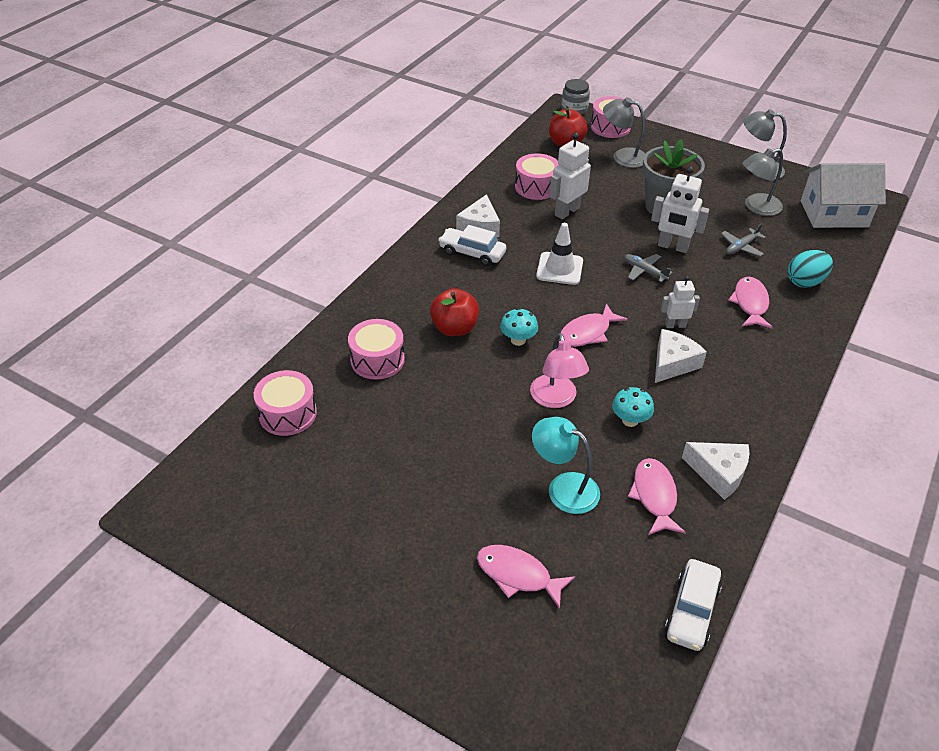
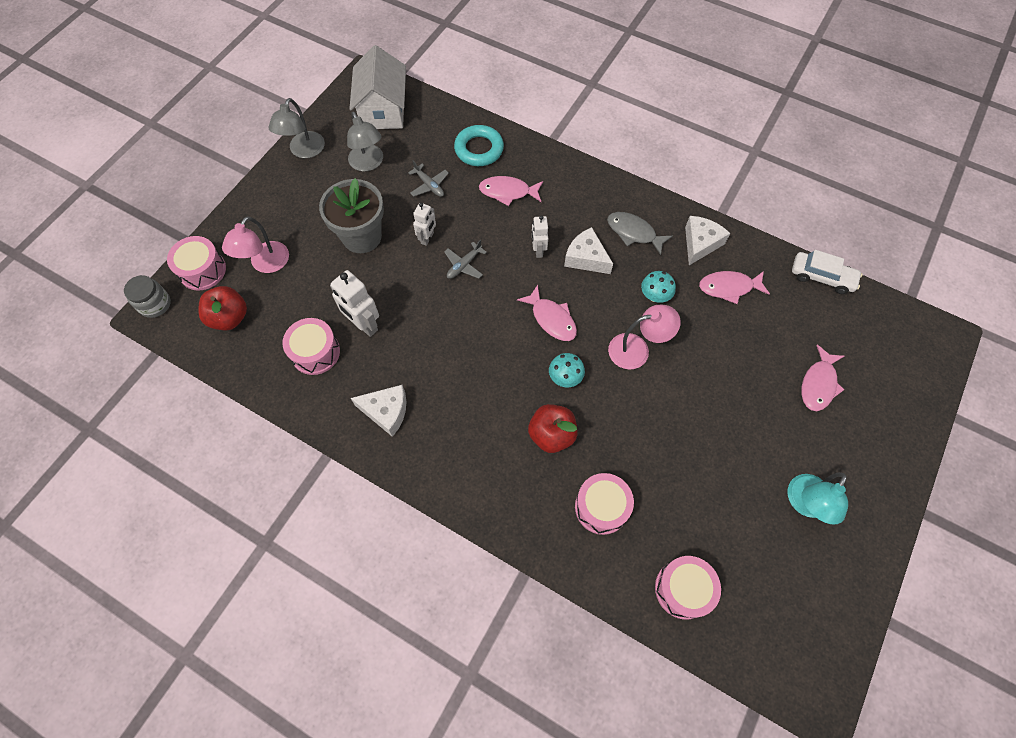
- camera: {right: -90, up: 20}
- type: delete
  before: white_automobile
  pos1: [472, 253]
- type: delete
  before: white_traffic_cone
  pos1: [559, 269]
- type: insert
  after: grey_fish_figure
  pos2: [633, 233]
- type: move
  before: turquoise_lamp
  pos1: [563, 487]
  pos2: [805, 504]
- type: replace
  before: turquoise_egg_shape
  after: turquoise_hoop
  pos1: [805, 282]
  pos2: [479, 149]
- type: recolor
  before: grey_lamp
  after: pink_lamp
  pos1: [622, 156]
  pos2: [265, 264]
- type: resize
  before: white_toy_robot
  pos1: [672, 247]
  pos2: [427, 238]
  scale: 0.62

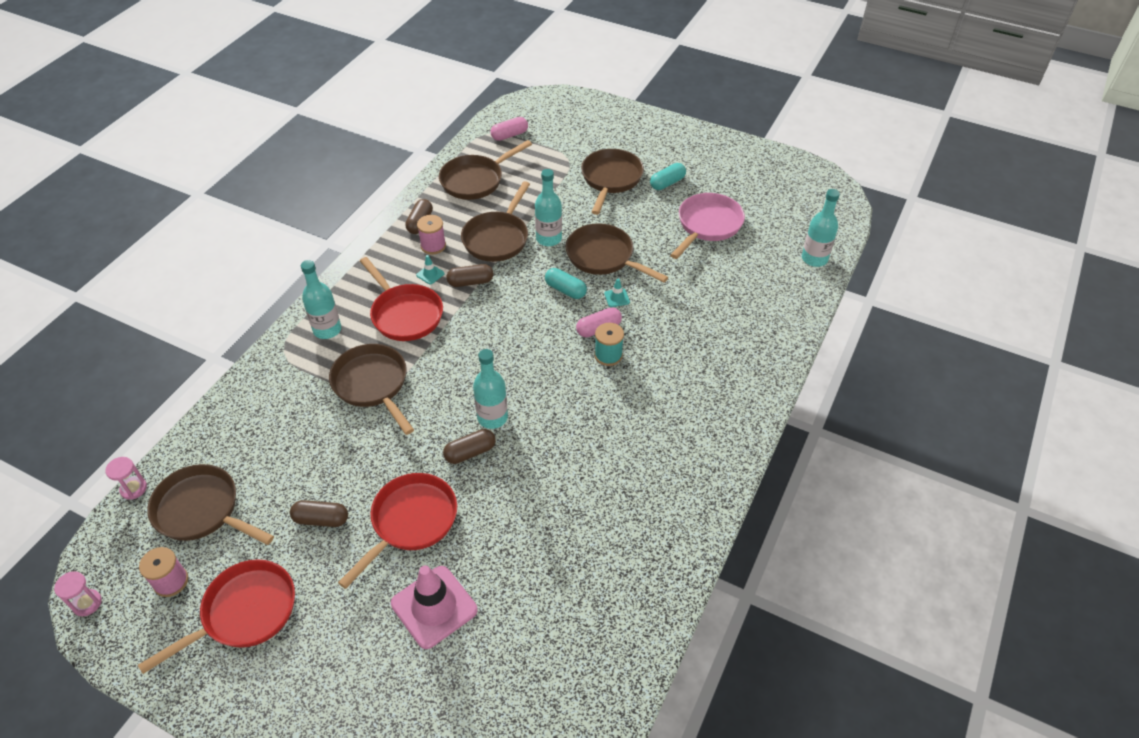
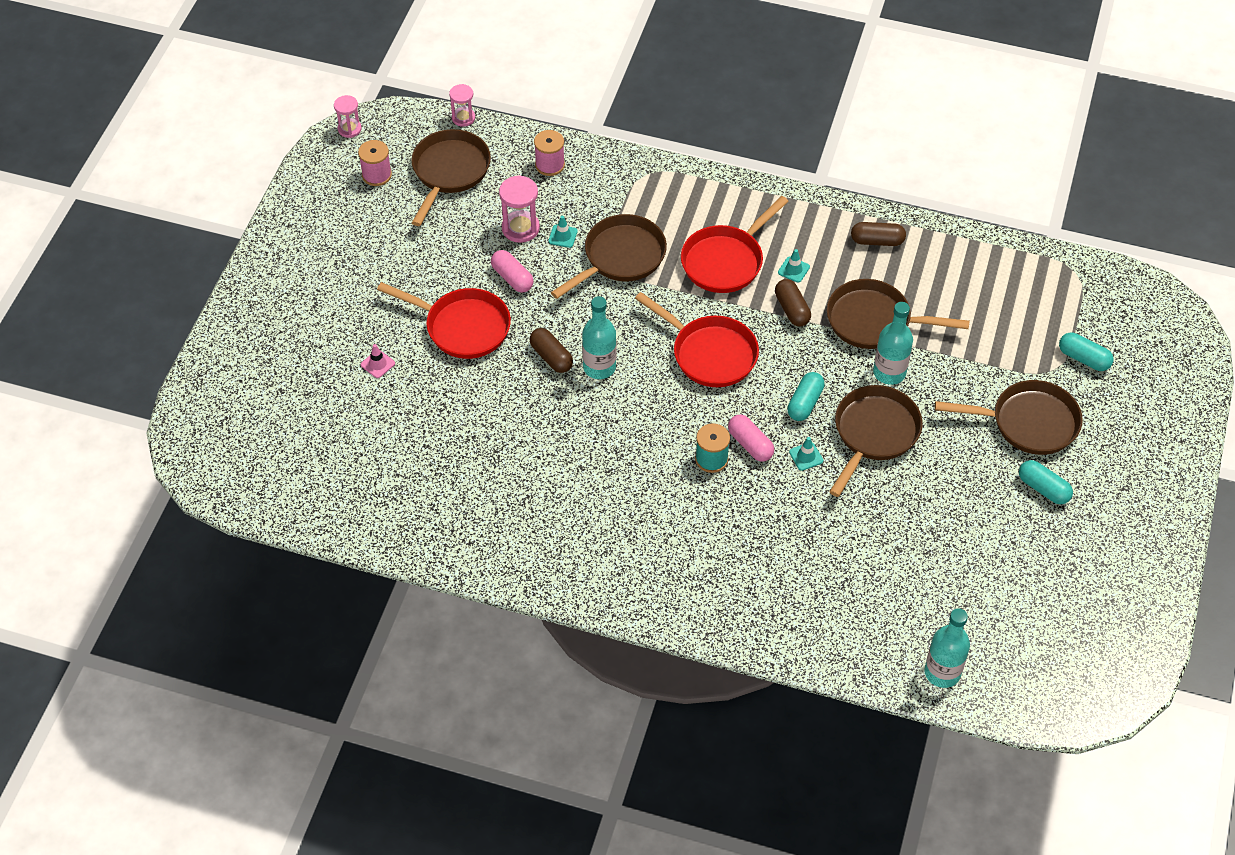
- camera: {right: 80, up: 5}
- type: delete
  before: brown_capsule
  pos1: [321, 519]
- type: delete
  before: turquoise_bottle
  pos1: [327, 330]
- type: delete
  before: brown_frying_pan
  pos1: [475, 180]
- type: delete
  before: pink_frying_pan
  pos1: [707, 225]
- type: insert
  after: pink_sand_timer
  pos2: [520, 228]
- type: insert
  after: turquoise_traffic_cone
  pos2: [563, 236]
- type: insert
  after: turquoise_capsule
  pos2: [1083, 358]
- type: move
  before: scarlet_frying_pan
  pos1: [244, 613]
  pos2: [710, 353]
- type: move
  before: pink_bobbin
  pos1: [433, 246]
  pos2: [550, 165]
- type: move
  before: pink_capsule
  pos1: [509, 135]
  pos2: [512, 278]
- type: resize
  before: pink_traffic_cone
  pos1: [434, 607]
  pos2: [377, 364]
  scale: 0.42

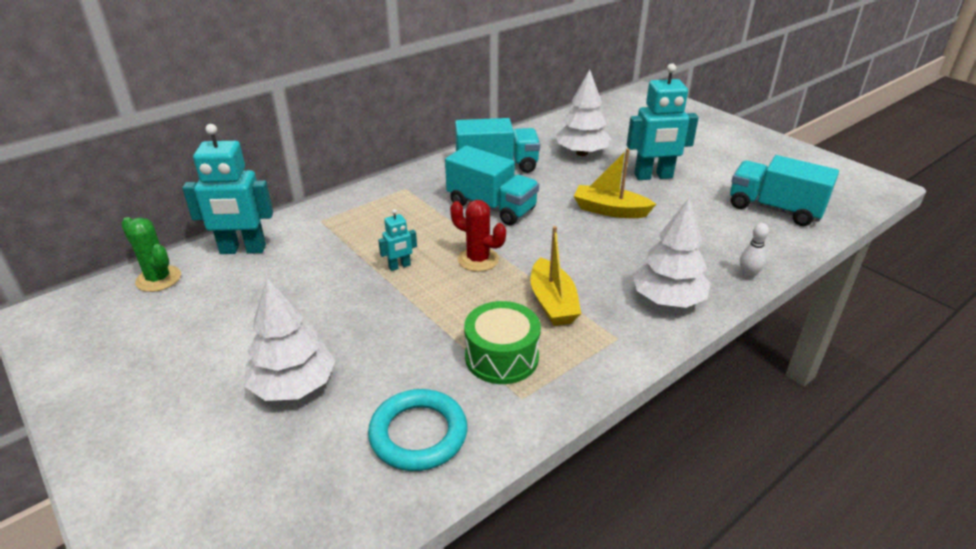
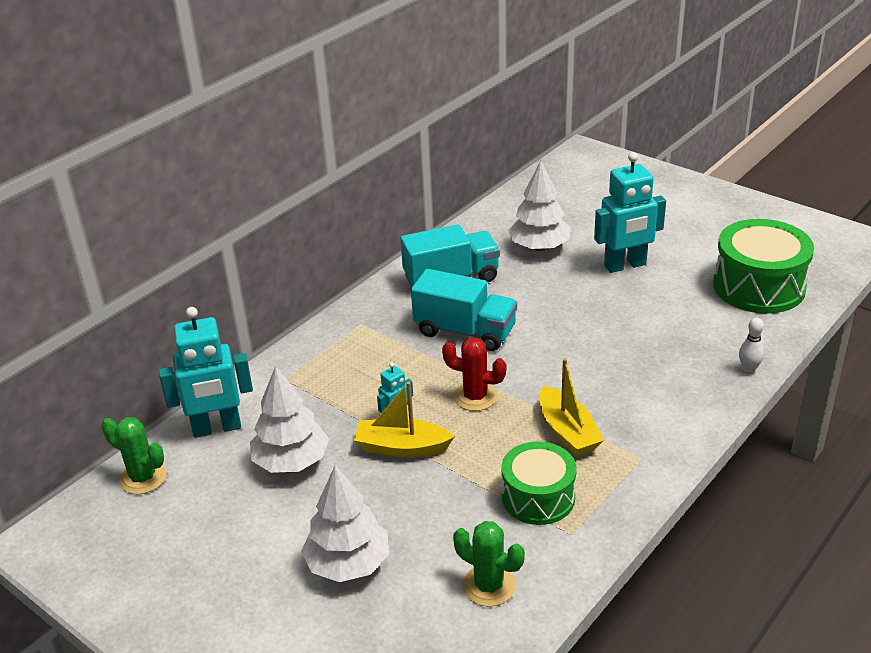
- camera: {right: -10, up: 0}
- type: move
  before: yellow_boat
  pos1: [610, 210]
  pos2: [402, 447]
- type: move
  before: white_toy_tree
  pos1: [667, 299]
  pos2: [291, 461]
- type: replace
  before: turquoise_hoop
  after: leaf-green_saguaro_cactus
  pos1: [418, 434]
  pos2: [489, 586]
- type: replace
  before: turquoise_truck
  after: leaf-green_drum
  pos1: [774, 209]
  pos2: [758, 286]

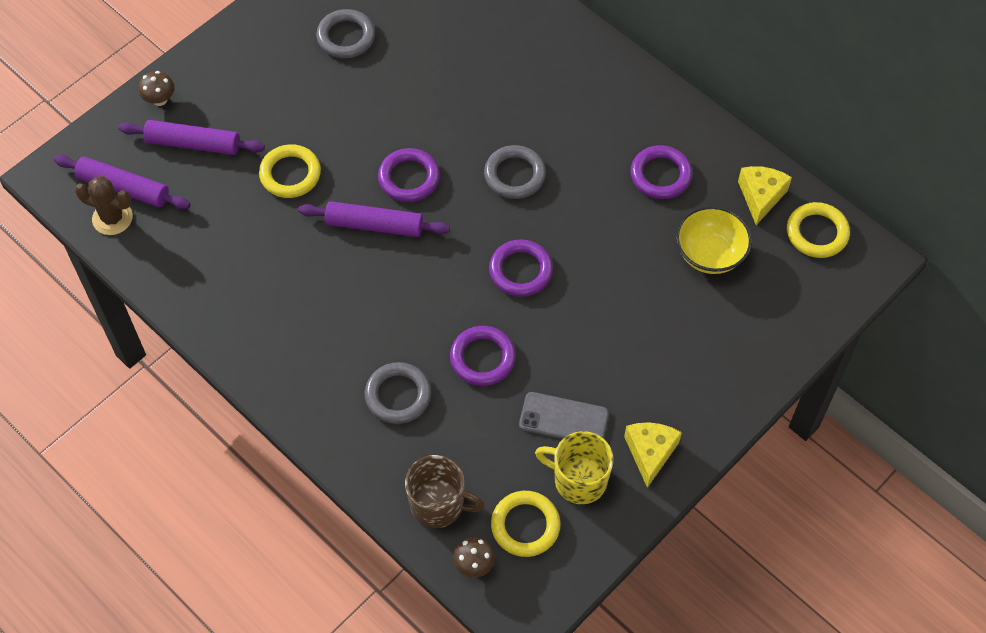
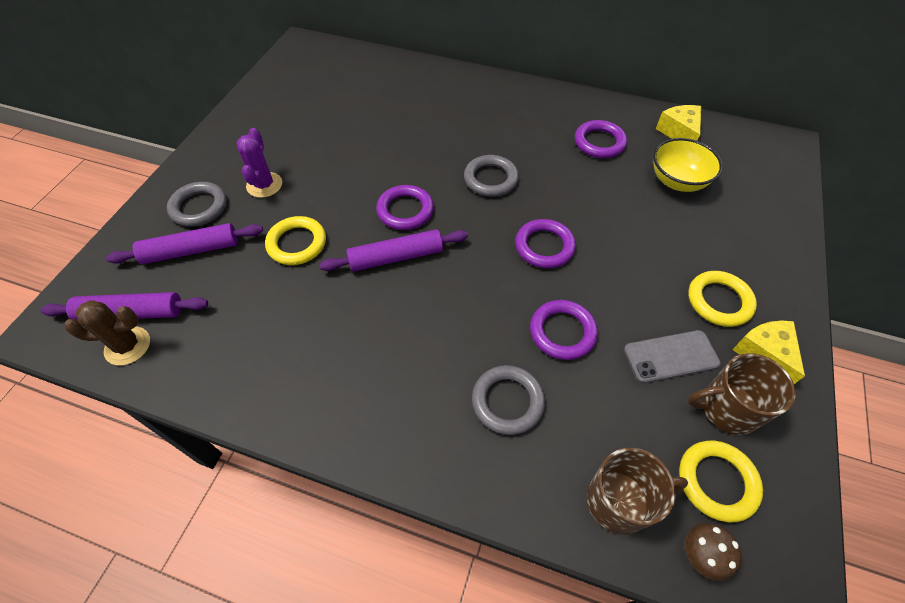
- camera: {right: -25, up: -5}
- type: delete
  before: brown_fungus
  pos1: [160, 99]
- type: insert
  after: royal_purple_saguaro_cactus
  pos2: [264, 185]
- type: move
  before: grey_hoop
  pos1: [346, 37]
  pos2: [199, 207]
- type: move
  before: yellow_hoop
  pos1: [817, 233]
  pos2: [719, 301]
- type: recolor
  before: yellow_tea_mug
  after: brown_tea_mug
  pos1: [579, 480]
  pos2: [727, 408]

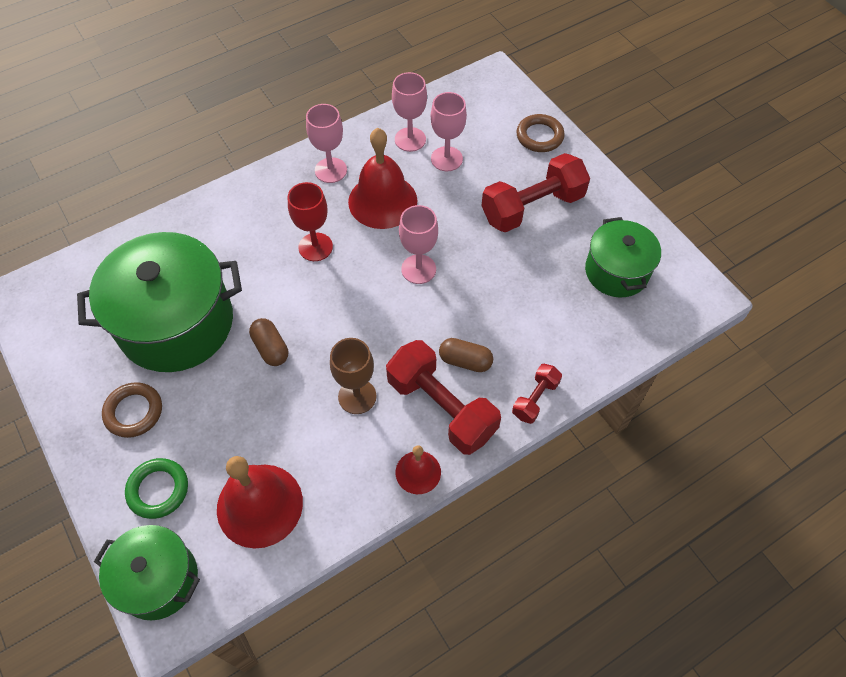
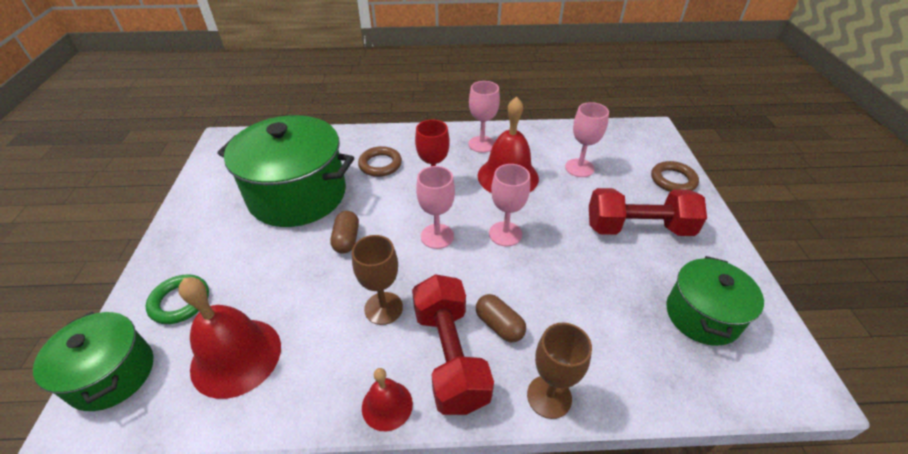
- camera: {right: 30, up: -15}
- type: move
  before: brown_hoop
  pos1: [134, 412]
  pos2: [380, 164]
- type: move
  before: pink_goblet
  pos1: [410, 139]
  pos2: [437, 236]
- type: replace
  before: scarlet_dumbbell
  after: brown_goblet
  pos1: [535, 399]
  pos2: [549, 396]

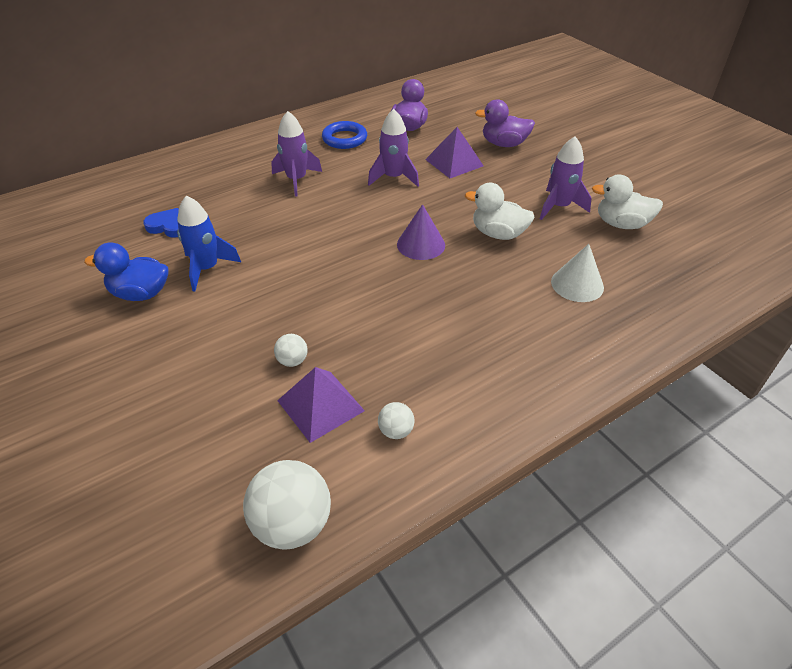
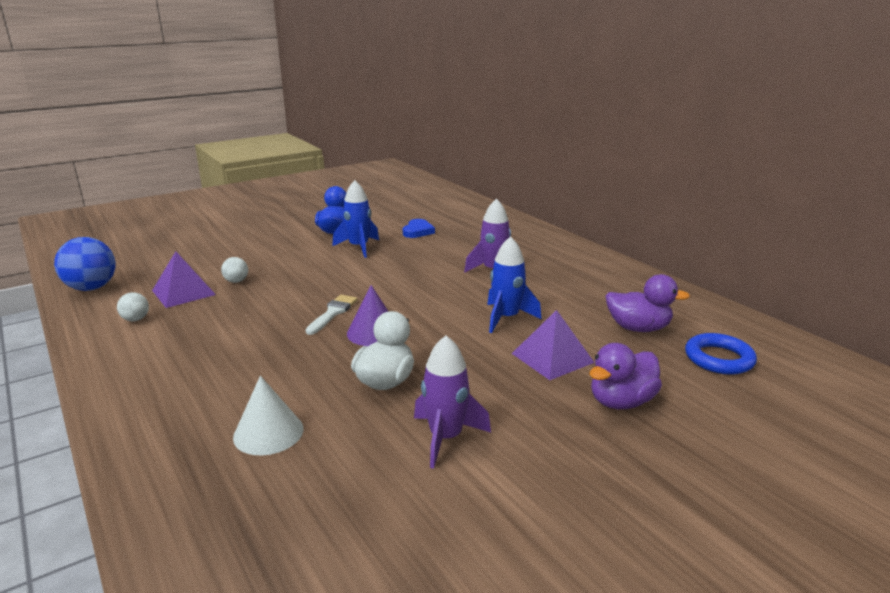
- camera: {right: 90, up: -20}
- type: delete
  before: white_duck
  pos1: [621, 224]
- type: insert
  after: white_brush
  pos2: [333, 313]
- type: move
  before: blue_hoop
  pos1: [344, 139]
  pos2: [719, 359]
- type: recolor
  before: white_sphere
  after: blue_sphere
  pos1: [292, 524]
  pos2: [91, 288]
- type: recolor
  before: royal_purple_toy_rocket
  after: blue_toy_rocket
  pos1: [393, 178]
  pos2: [506, 318]
- type: rotate
  before: royal_purple_duck
  pos1: [504, 144]
  pos2: [621, 402]
  turn: -135

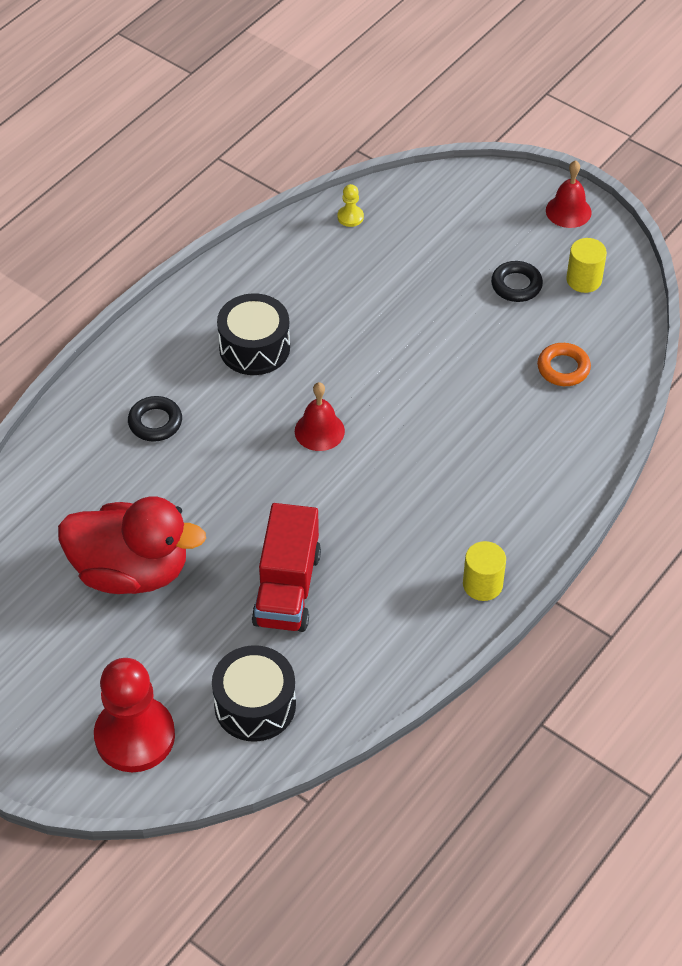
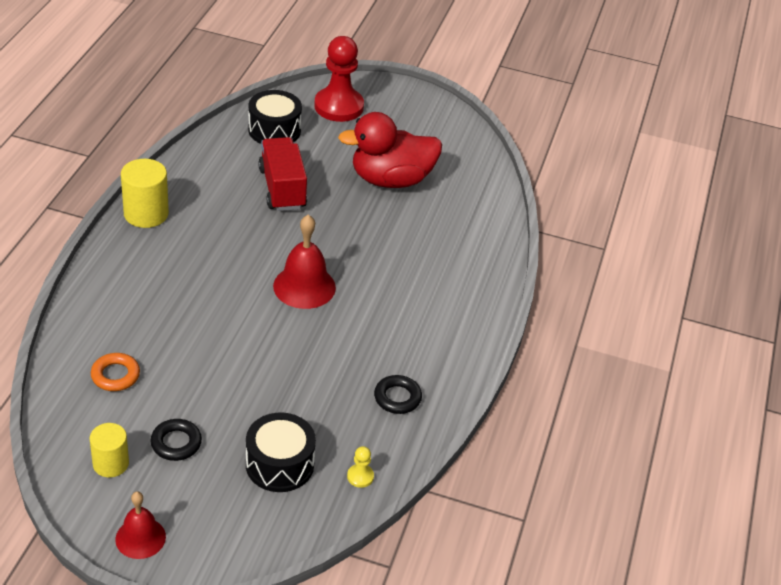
- camera: {right: 155, up: -10}
- type: move
  before: black_hoop
  pos1: [155, 422]
  pos2: [397, 398]
- type: move
  before: black_drum
  pos1: [254, 347]
  pos2: [279, 464]
- type: resize
  before: scarlet_bell
  pos1: [319, 431]
  pos2: [304, 286]
  scale: 1.53
- type: resize
  before: yellow_cylinder_shape
  pos1: [482, 584]
  pos2: [146, 214]
  scale: 1.51

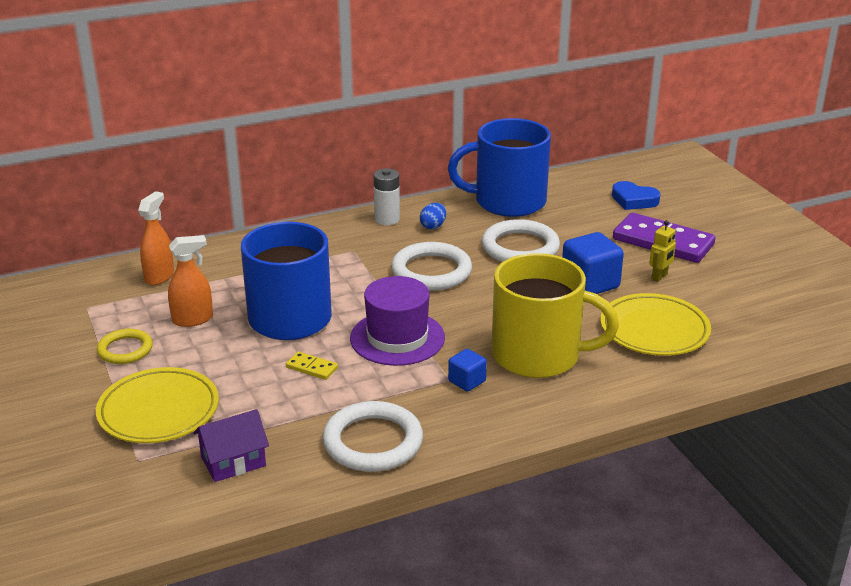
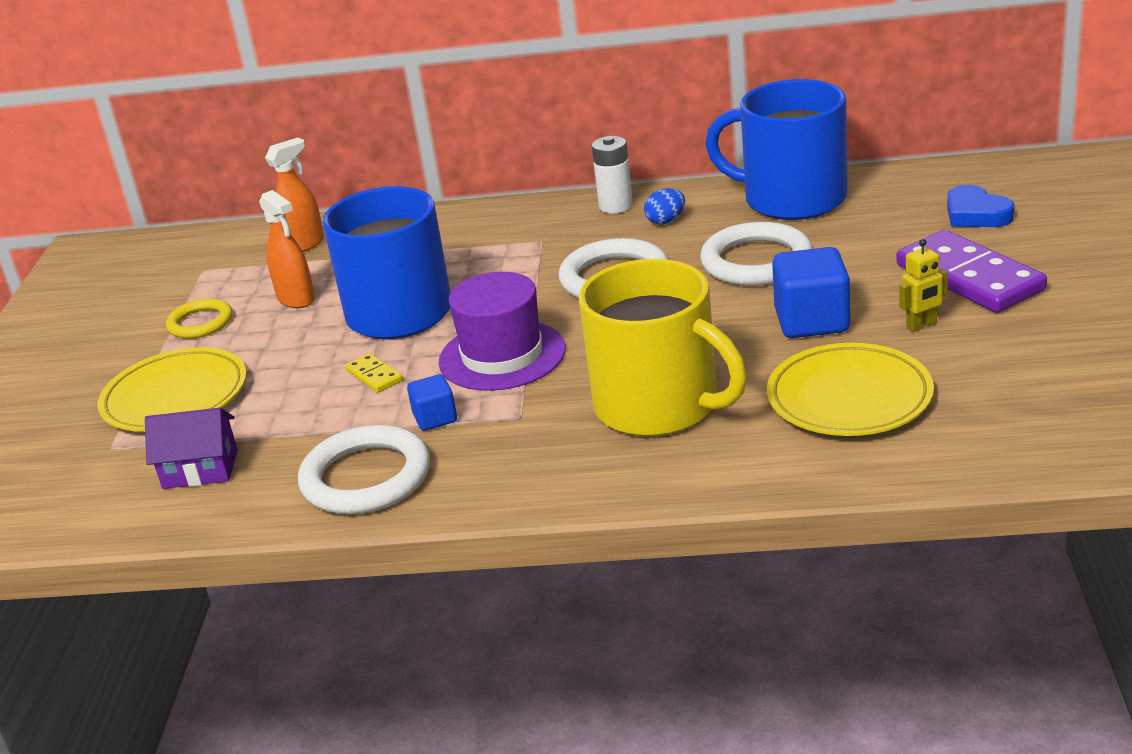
- camera: {right: 30, up: 0}
- type: move
  before: blue_solid_cube
  pos1: [467, 381]
  pos2: [435, 418]
- type: rotate
  before: bright_orange_sprayer
  pos1: [193, 319]
  pos2: [296, 299]
  turn: 45

